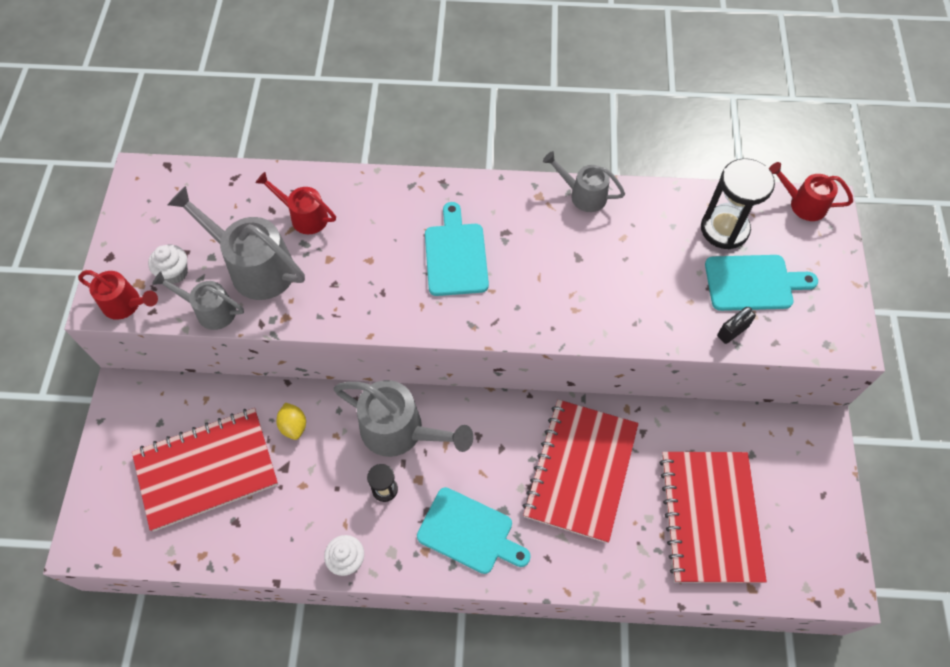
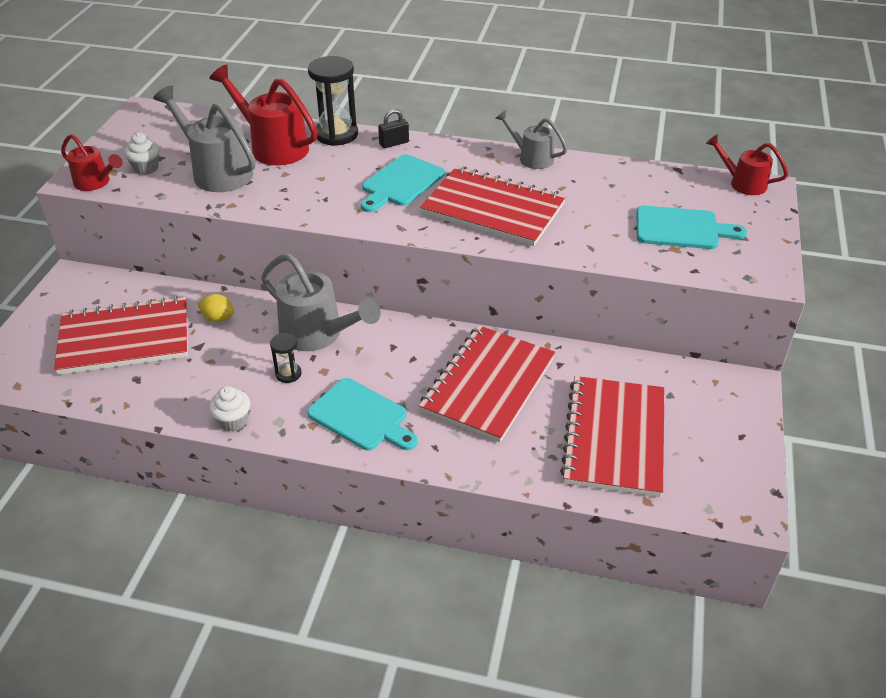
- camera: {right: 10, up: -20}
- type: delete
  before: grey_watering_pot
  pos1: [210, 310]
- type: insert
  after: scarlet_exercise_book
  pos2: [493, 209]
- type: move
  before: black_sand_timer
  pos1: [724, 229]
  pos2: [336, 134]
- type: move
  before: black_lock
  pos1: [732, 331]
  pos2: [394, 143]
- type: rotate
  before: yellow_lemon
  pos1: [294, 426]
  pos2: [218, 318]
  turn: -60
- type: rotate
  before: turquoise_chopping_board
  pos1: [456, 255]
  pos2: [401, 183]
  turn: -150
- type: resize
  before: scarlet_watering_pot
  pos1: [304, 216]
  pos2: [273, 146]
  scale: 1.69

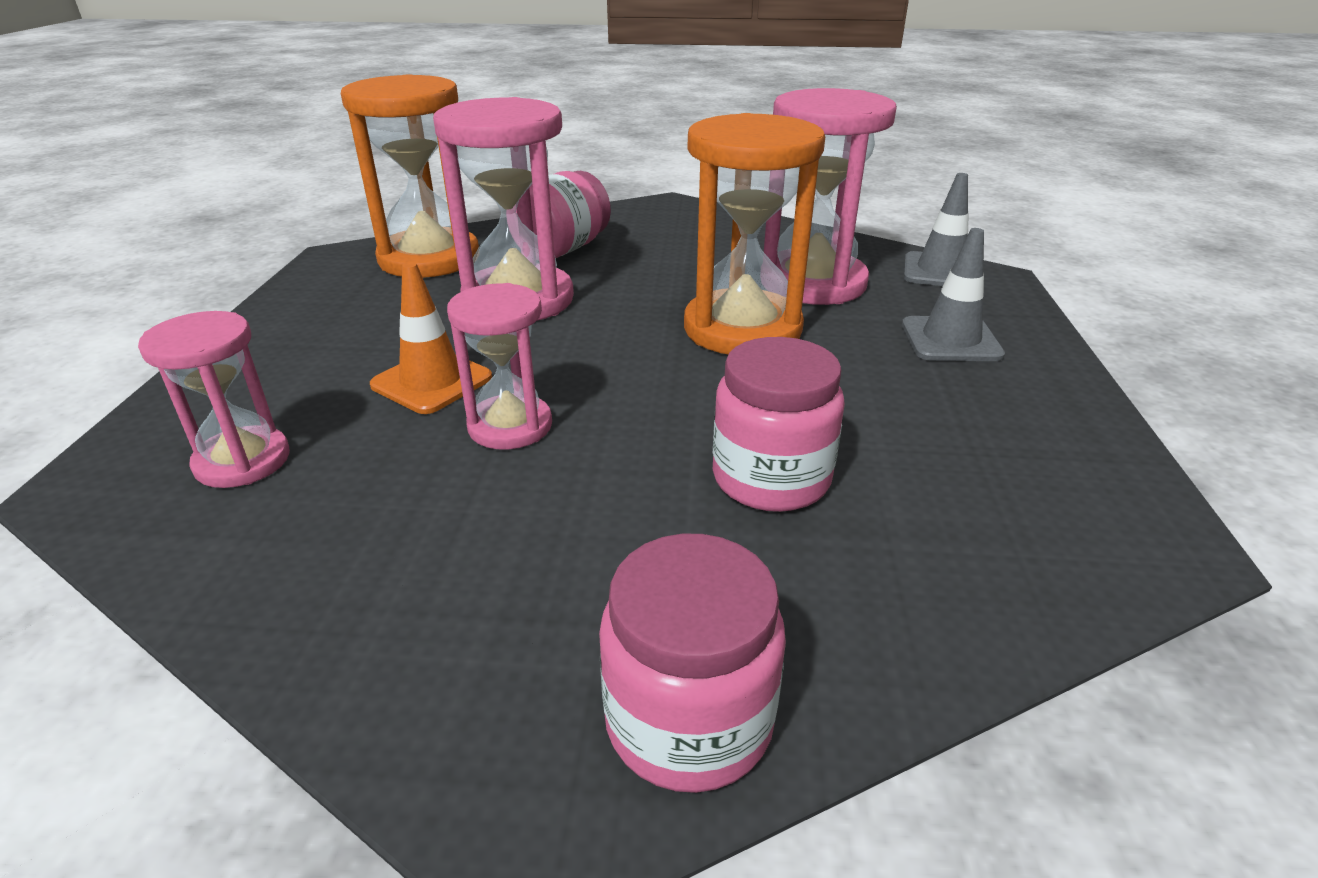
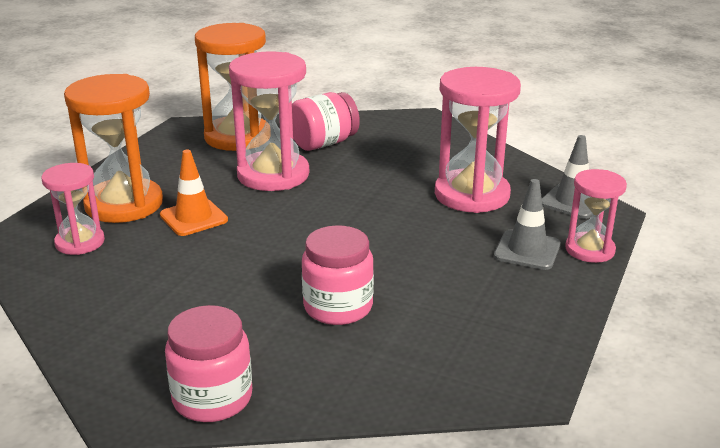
- camera: {right: 20, up: -5}
- type: move
  before: pink_sand_timer
  pos1: [510, 426]
  pos2: [589, 250]
- type: move
  before: bright_orange_sand_timer
  pos1: [742, 329]
  pos2: [124, 204]

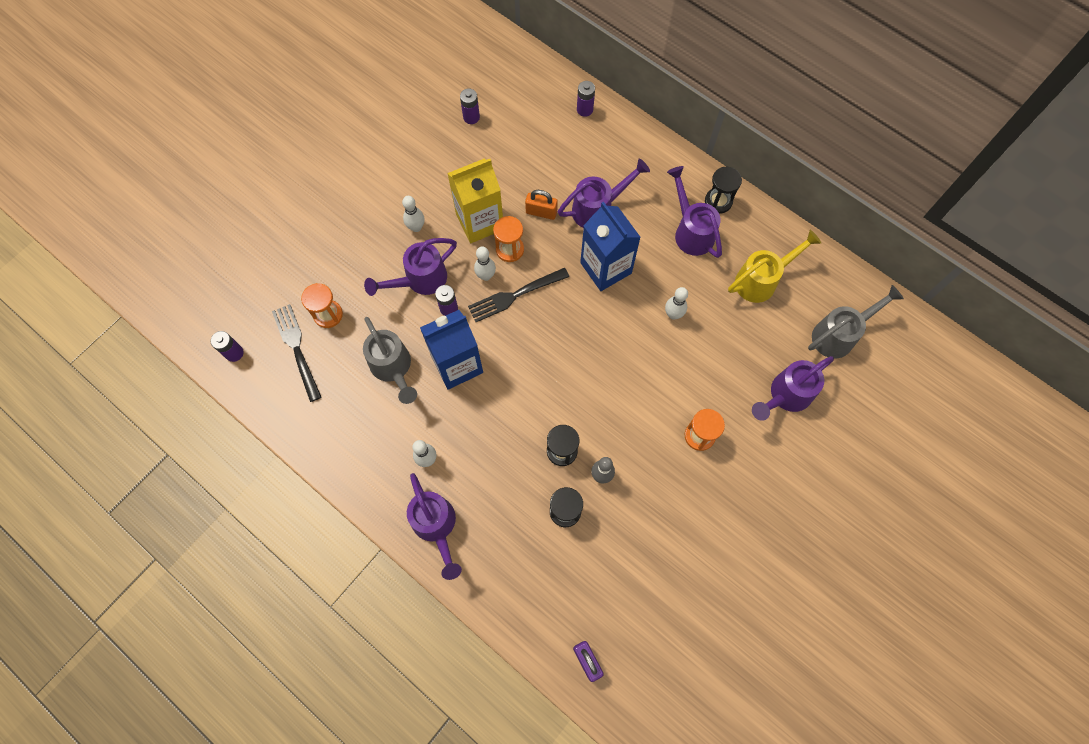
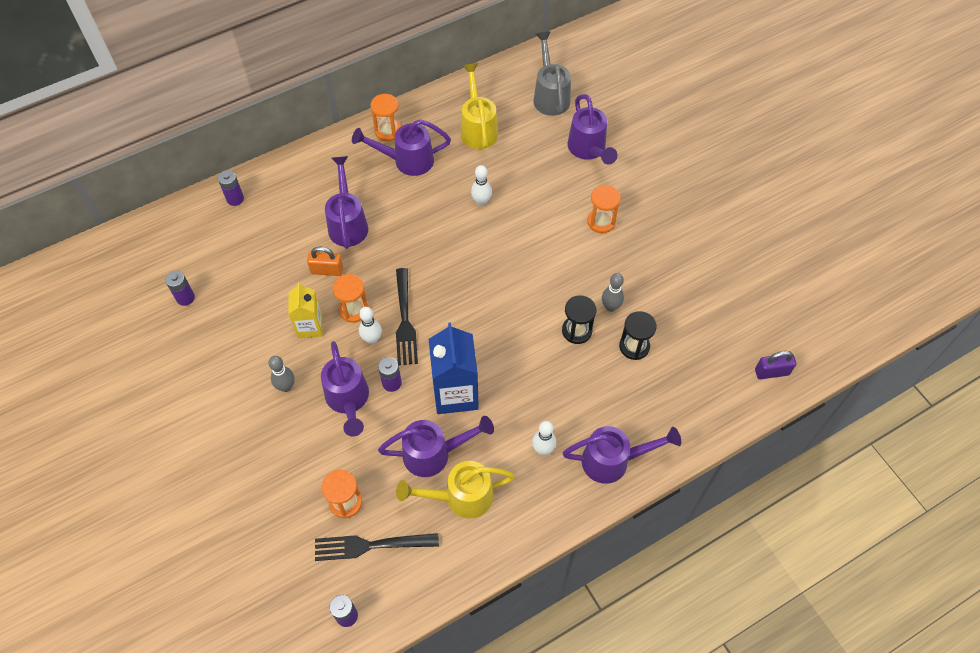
- camera: {right: -70, up: -10}
- type: delete
  before: blue_juice_carton
  pos1: [606, 268]
- type: insert
  after: yellow_watering_pot
  pos2: [460, 497]
- type: recolor
  before: grey_watering_pot
  after: royal_purple_watering_pot
  pos1: [393, 368]
  pos2: [435, 454]
- type: recolor
  before: white_bowling_pin
  after: grey_bowling_pin
  pos1: [416, 227]
  pos2: [286, 386]
- type: recolor
  before: black_sand_timer
  after: bright_orange_sand_timer
  pos1: [718, 201]
  pos2: [388, 131]
- type: rotate
  before: bright_orange_lock
  pos1: [541, 212]
  pos2: [327, 270]
  turn: 60
- type: resize
  before: yellow_juice_carton
  pos1: [480, 222]
  pos2: [310, 326]
  scale: 0.62

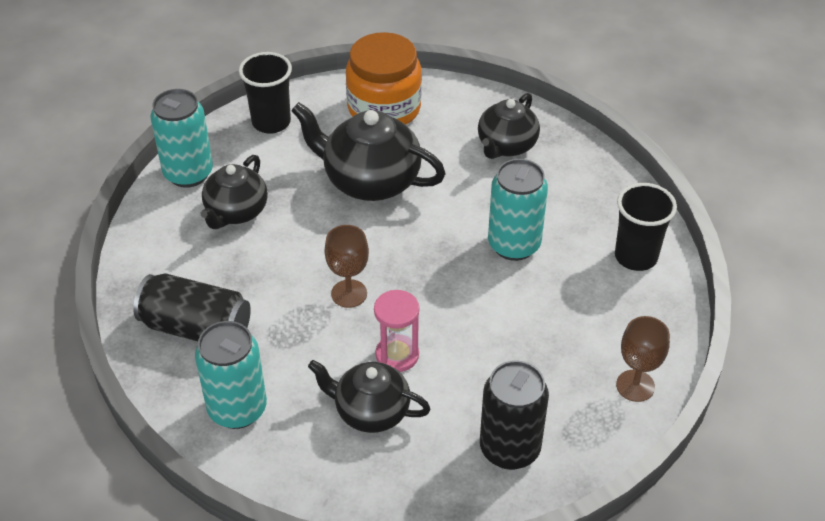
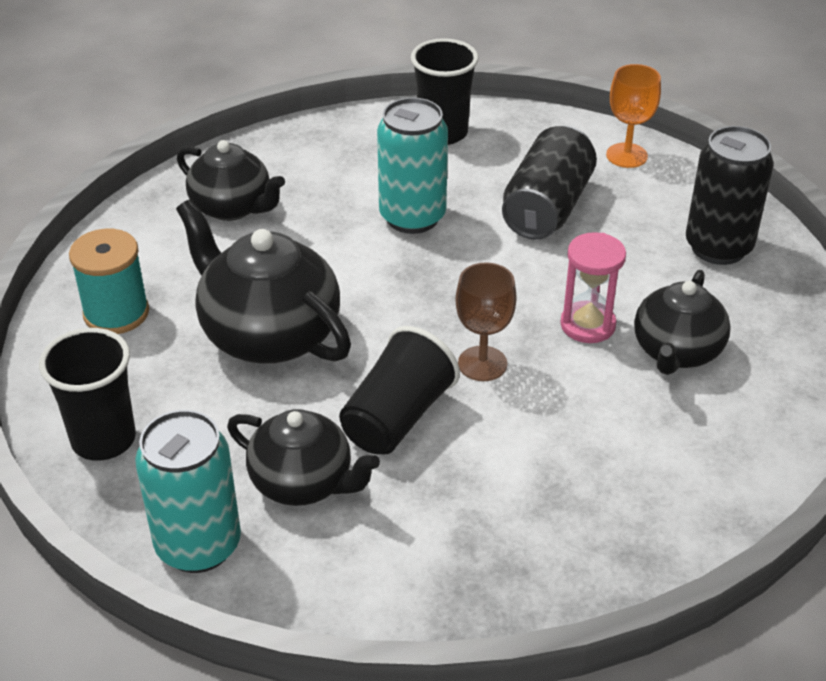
- camera: {right: -85, up: -5}
- type: delete
  before: turquoise_tin
  pos1: [237, 409]
- type: insert
  after: black_beaker
  pos2: [397, 417]
- type: move
  before: black_tin
  pos1: [196, 328]
  pos2: [547, 207]
- type: replace
  before: bright_orange_jam_jar
  after: turquoise_bobbin
  pos1: [384, 108]
  pos2: [116, 313]
- type: recolor
  before: brown_goblet
  after: bright_orange_goblet
  pos1: [635, 386]
  pos2: [626, 155]
- type: rotate
  before: black_tea_pot
  pos1: [370, 181]
  pos2: [268, 334]
  turn: 105

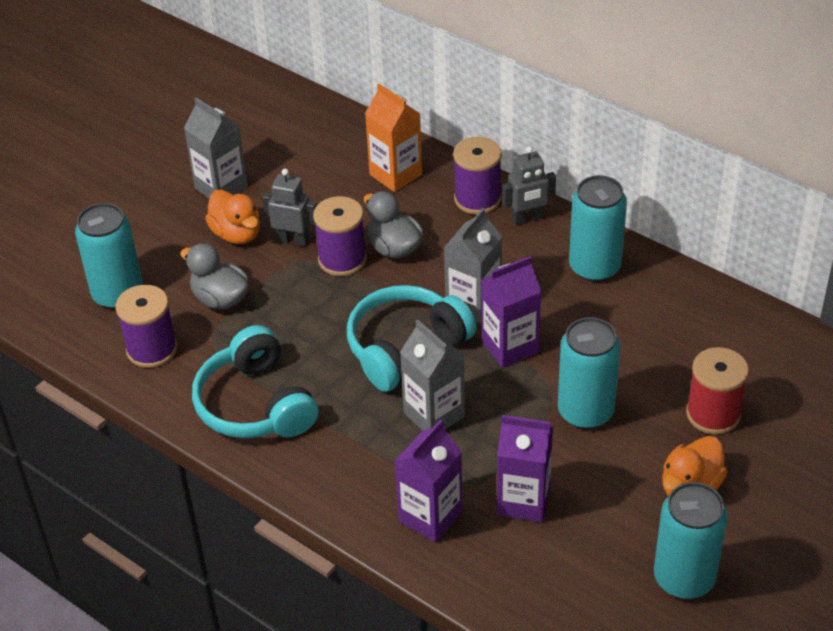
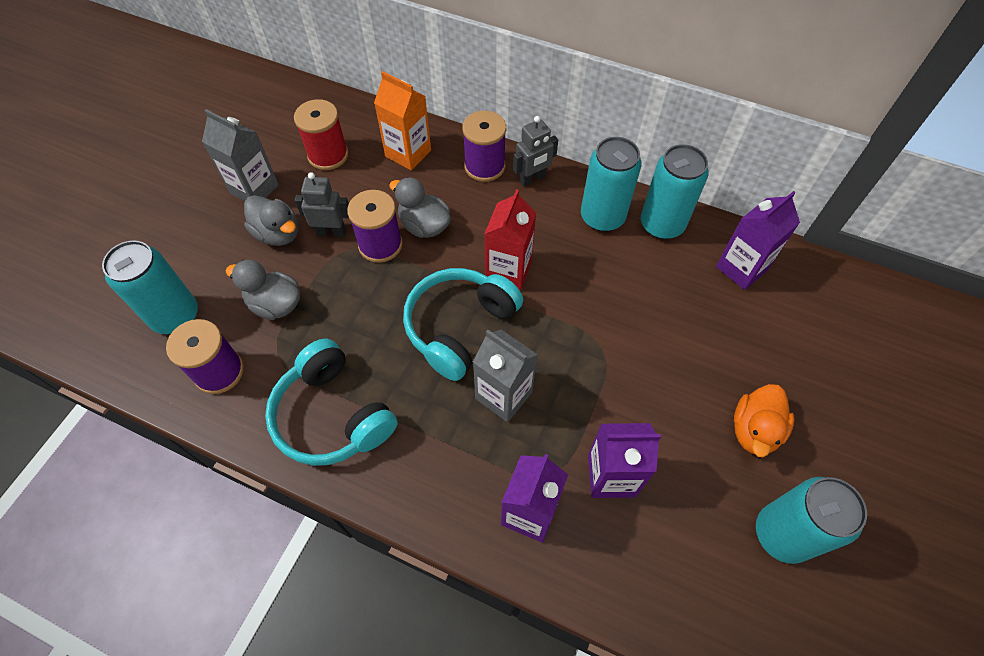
- camera: {right: -15, up: 15}
- type: move
  before: royal_purple_juice_carton
  pos1: [510, 347]
  pos2: [741, 268]
- type: move
  before: turquoise_tin
  pos1: [585, 411]
  pos2: [662, 224]
- type: move
  before: scarlet_bobbin
  pos1: [713, 414]
  pos2: [328, 155]
- type: recolor
  before: bright_orange_duck
  after: grey_duck
  pos1: [237, 234]
  pos2: [278, 233]
- type: recolor
  before: grey_juice_carton
  after: scarlet_juice_carton
  pos1: [473, 303]
  pos2: [508, 270]

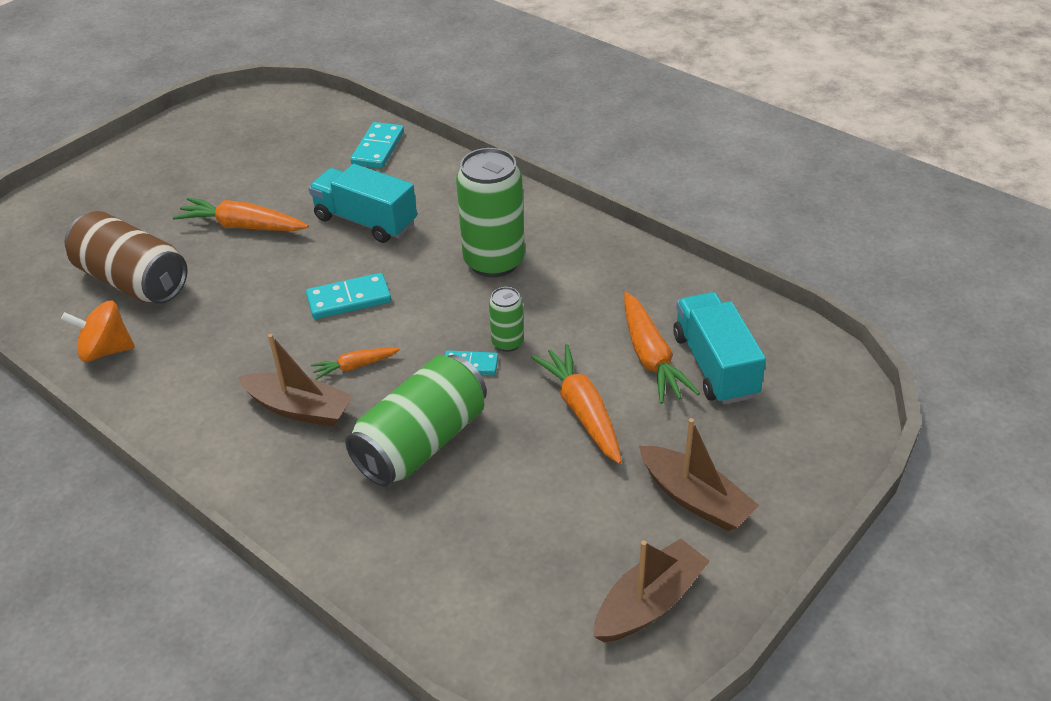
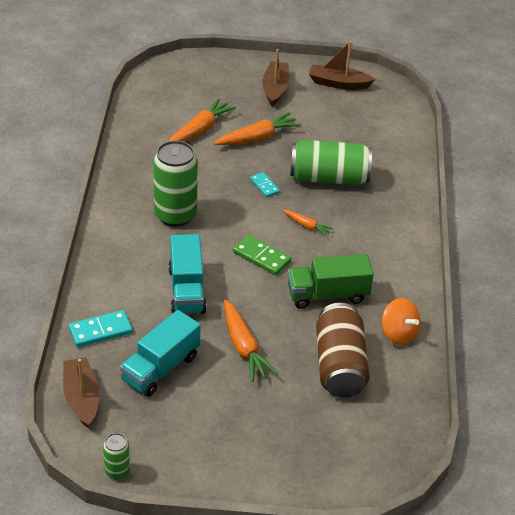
- camera: {right: -130, up: 0}
- type: insert
  after: leaf-green_truck
  pos2: [327, 295]
- type: move
  before: brown_boat
  pos1: [299, 409]
  pos2: [81, 398]
- type: move
  before: leaf-green_tin
  pos1: [507, 342]
  pos2: [117, 471]
- type: move
  before: turquoise_truck
  pos1: [714, 365]
  pos2: [161, 368]
- type: recolor
  before: turquoise_domino_tile
  after: leaf-green_domino_tile
  pos1: [349, 299]
  pos2: [261, 257]
- type: rotate
  before: bright_orange_toy_carrot
  pos1: [582, 411]
  pos2: [257, 137]
  turn: -150

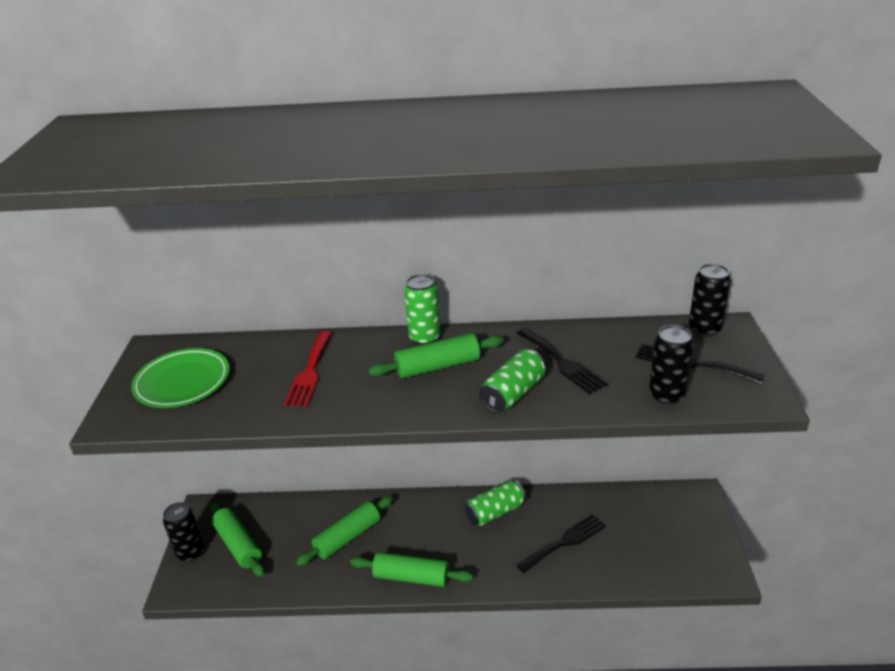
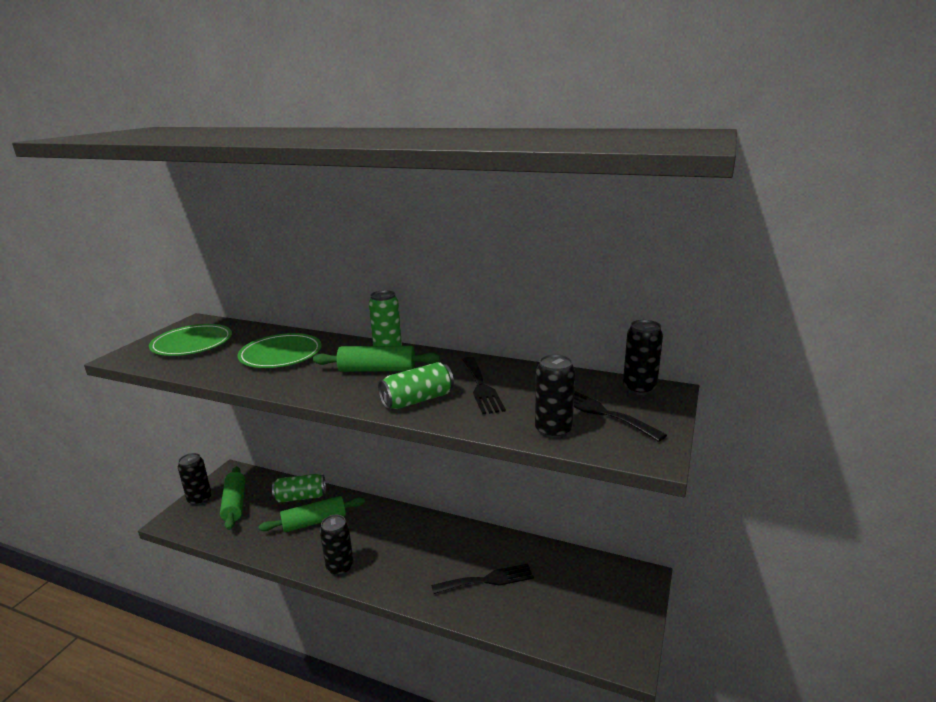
- camera: {right: 20, up: -10}
- type: move
  before: leaf-green_tin
  pos1: [495, 512]
  pos2: [301, 497]
- type: replace
  before: scarlet_fork
  after: leaf-green_plate
  pos1: [309, 372]
  pos2: [281, 354]
- type: replace
  before: leaf-green_rolling_pin
  after: black_tin
  pos1: [411, 577]
  pos2: [340, 567]

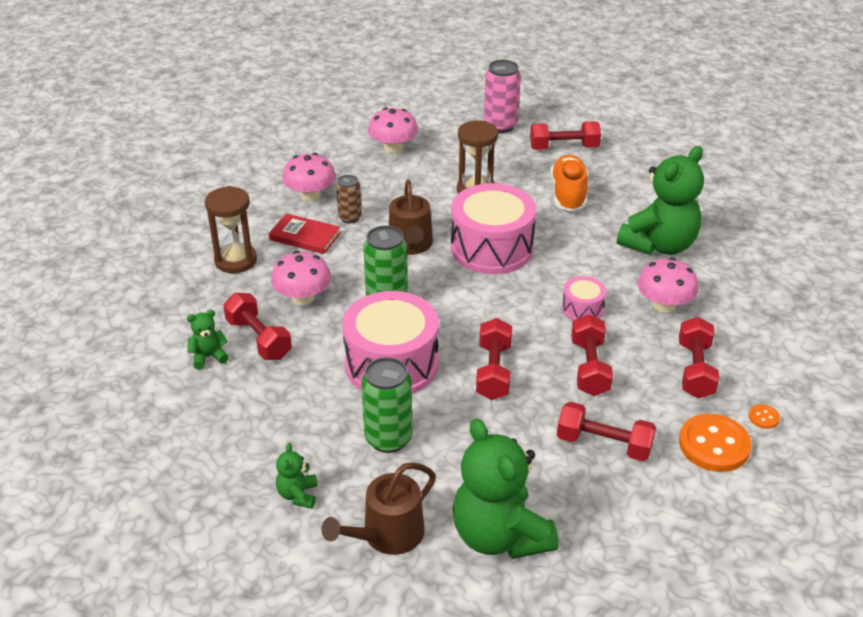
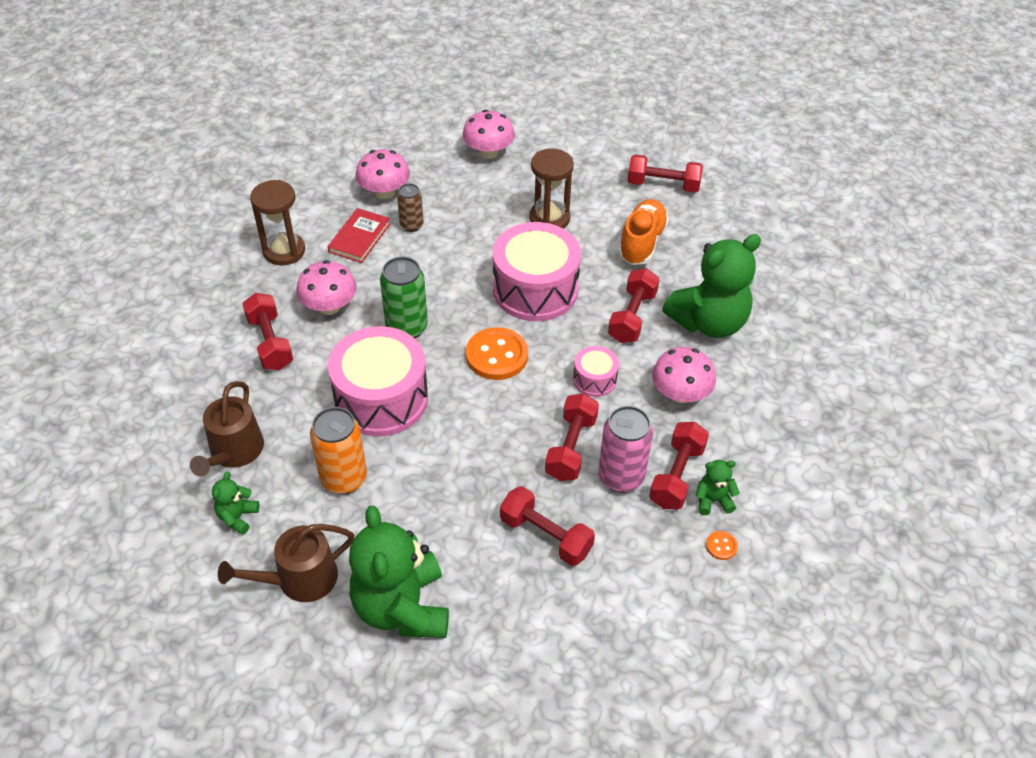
- camera: {right: 15, up: 10}
- type: move
  before: leaf-green_stuffed_bear
  pos1: [208, 356]
  pos2: [713, 500]
- type: move
  before: brown_watering_pot
  pos1: [411, 245]
  pos2: [234, 452]
- type: move
  before: scarlet_dumbbell
  pos1: [493, 371]
  pos2: [632, 316]
- type: move
  before: pink_tin
  pos1: [500, 126]
  pos2: [621, 477]
- type: move
  before: bright_orange_sewing_button
  pos1: [714, 445]
  pos2: [497, 355]
- type: recolor
  before: leaf-green_tin
  after: bright_orange_tin
  pos1: [388, 439]
  pos2: [344, 478]
- type: rotate
  before: scarlet_hardcover
  pos1: [305, 236]
  pos2: [359, 238]
  turn: 75

